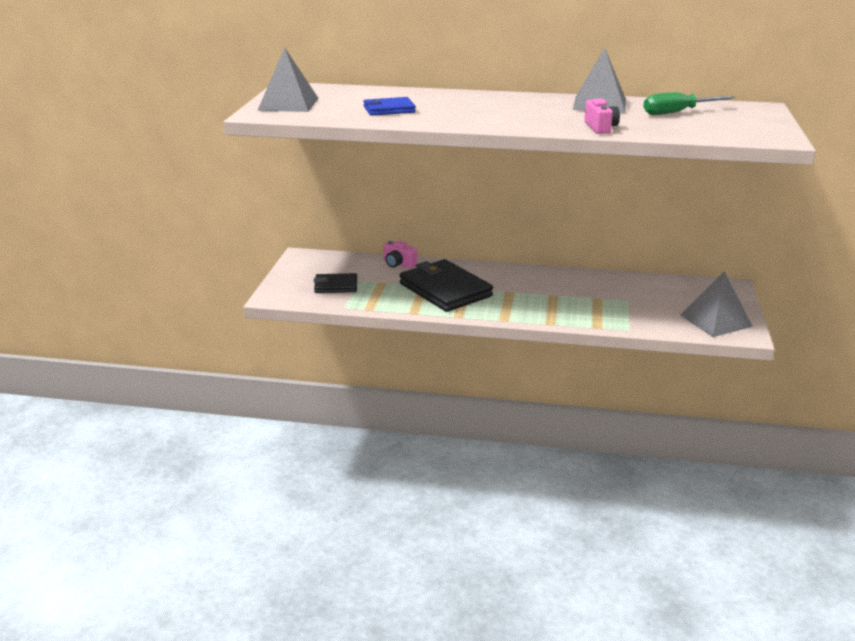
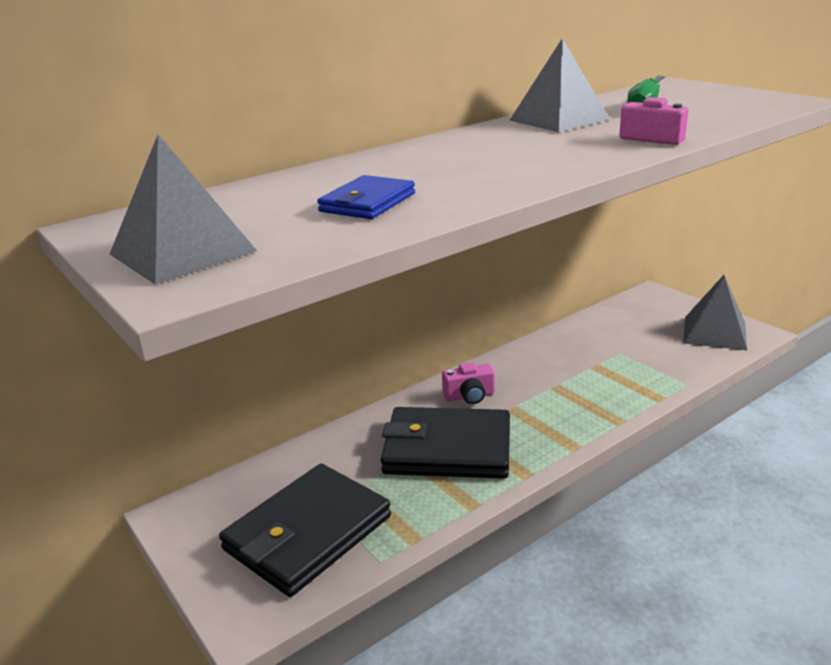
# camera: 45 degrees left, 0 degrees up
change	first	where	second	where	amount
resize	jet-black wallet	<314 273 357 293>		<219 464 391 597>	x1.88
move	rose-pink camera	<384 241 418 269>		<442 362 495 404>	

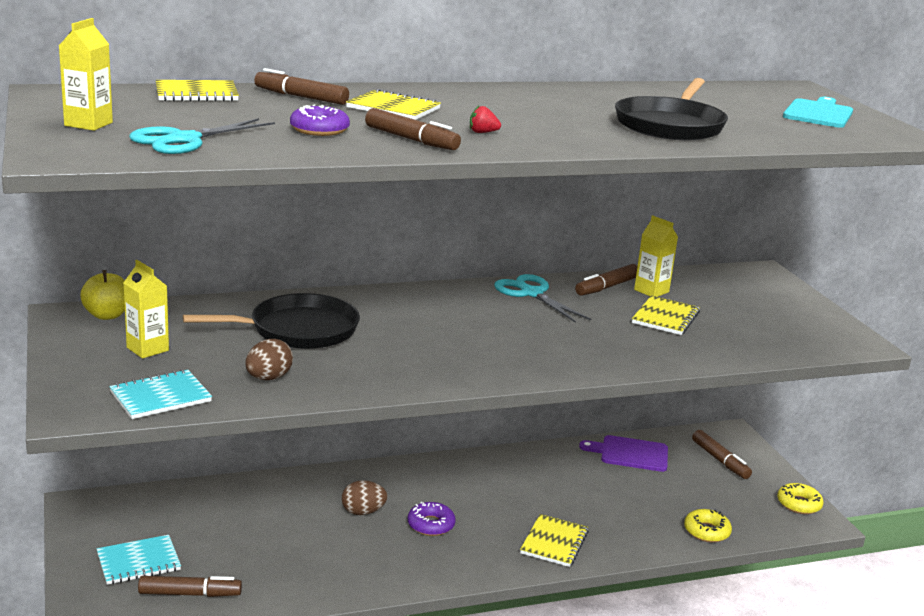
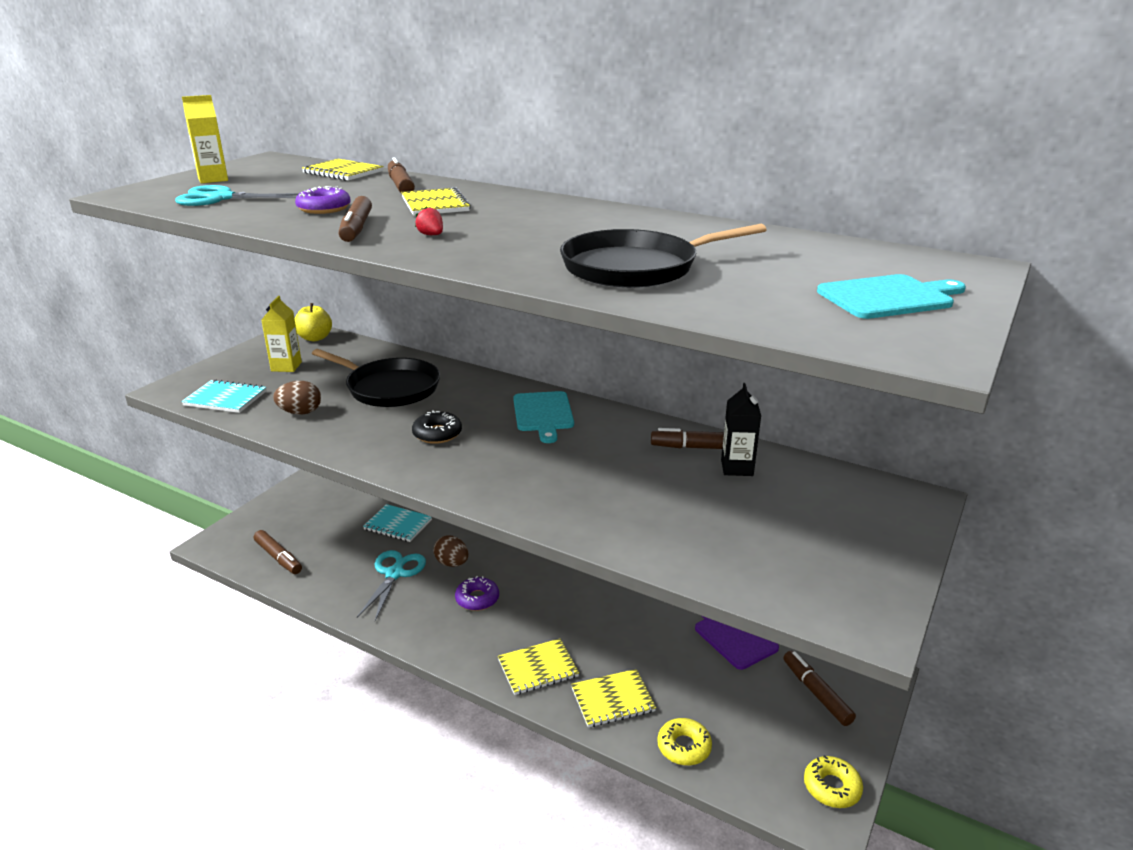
# camera: 50 degrees right, 5 degrees up
change	first	where	second	where	amount
move	teal notebook	<97 535 181 585>		<363 504 432 542>	
move	teal scissors	<494 274 591 323>		<357 550 426 621>	
move	yellow notebook	<632 295 700 335>		<571 669 656 727>	
recolor	yellow milk carton	<634 215 678 297>	jet-black milk carton	<721 383 761 476>	
rotate	russet marker pen	<692 430 752 479>		<783 651 856 726>	135 degrees clockwise
insert			jet-black doughnut	<412 410 462 444>	
insert			teal chopping board	<513 391 574 443>	

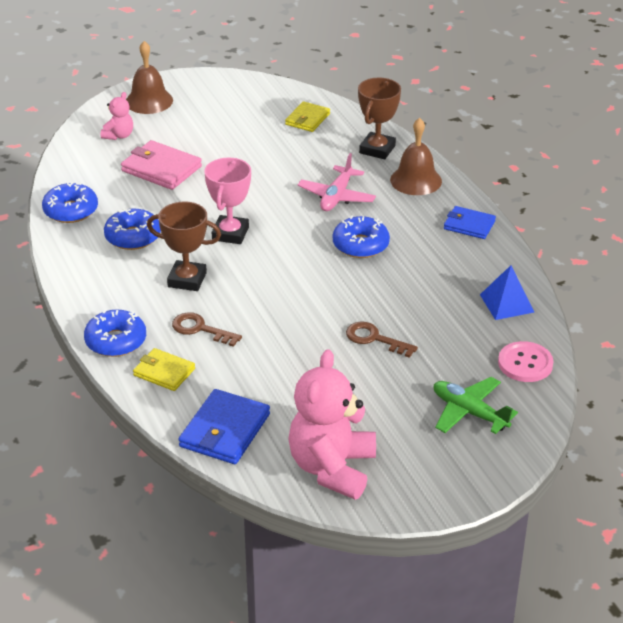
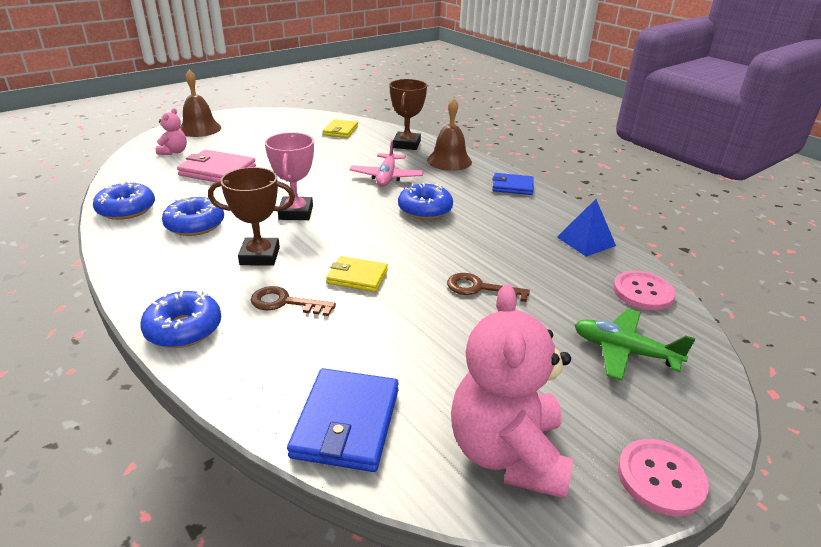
# camera: 15 degrees left, 5 degrees down
change	first	where	second	where	amount
move	yellow wallet	<133 348 195 391>		<326 256 388 292>	
insert			rose-pink shirt button	<618 439 709 516>	

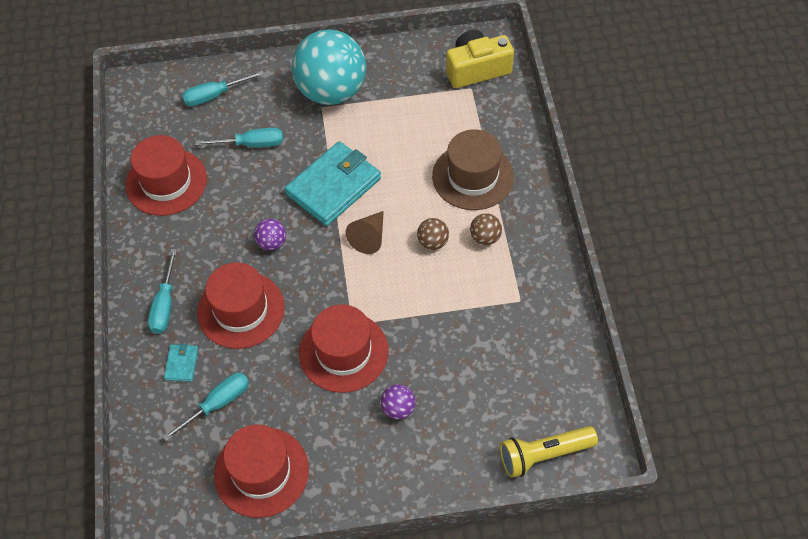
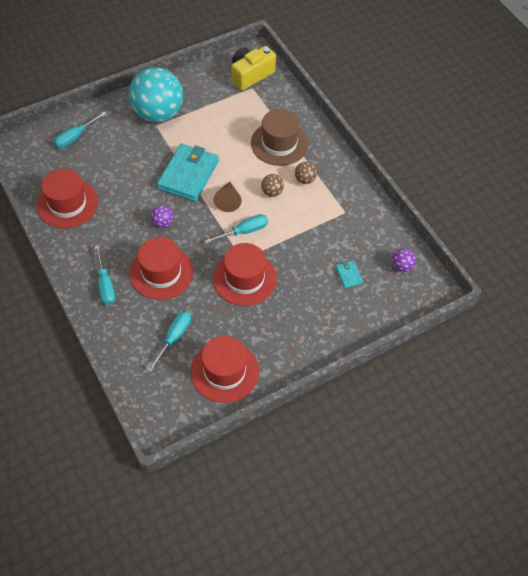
# camera: 25 degrees left, 0 degrees up
change	first	where	second	where	amount
move	teal wallet	<164 343 198 382>		<336 260 363 288>	
move	teal hand screwdriver	<196 128 283 147>		<205 214 268 244>	
move	violet play ball	<381 384 416 419>		<392 248 416 272>	
delete	yellow flashlight	<500 426 598 478>			

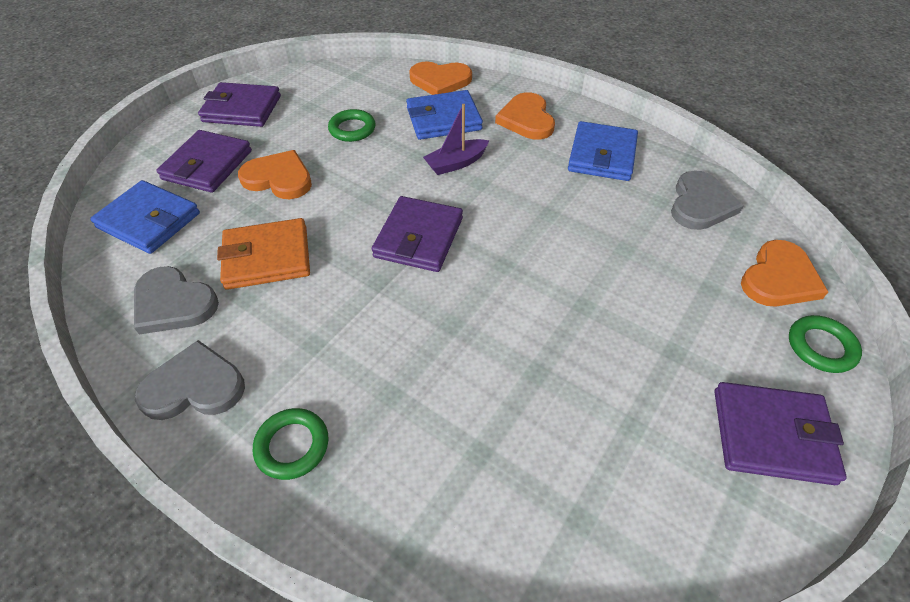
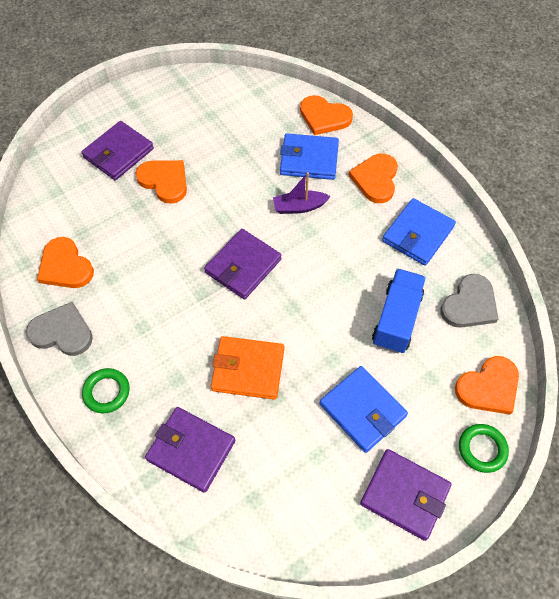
# camera: 20 degrees right, 10 degrees up
change	first	where	second	where	amount
move	cobalt wallet	<90 180 200 254>		<320 366 408 453>	
recolor	ash-grey love heart	<134 266 219 335>	orange-coloured love heart	<37 237 94 288>	
move	violet wallet	<198 82 281 127>		<145 407 235 493>	
move	orange-coloured wallet	<217 218 310 290>		<211 336 284 400>	
delete	green torus	<328 109 376 142>			
insert			cobalt truck	<372 269 426 353>	

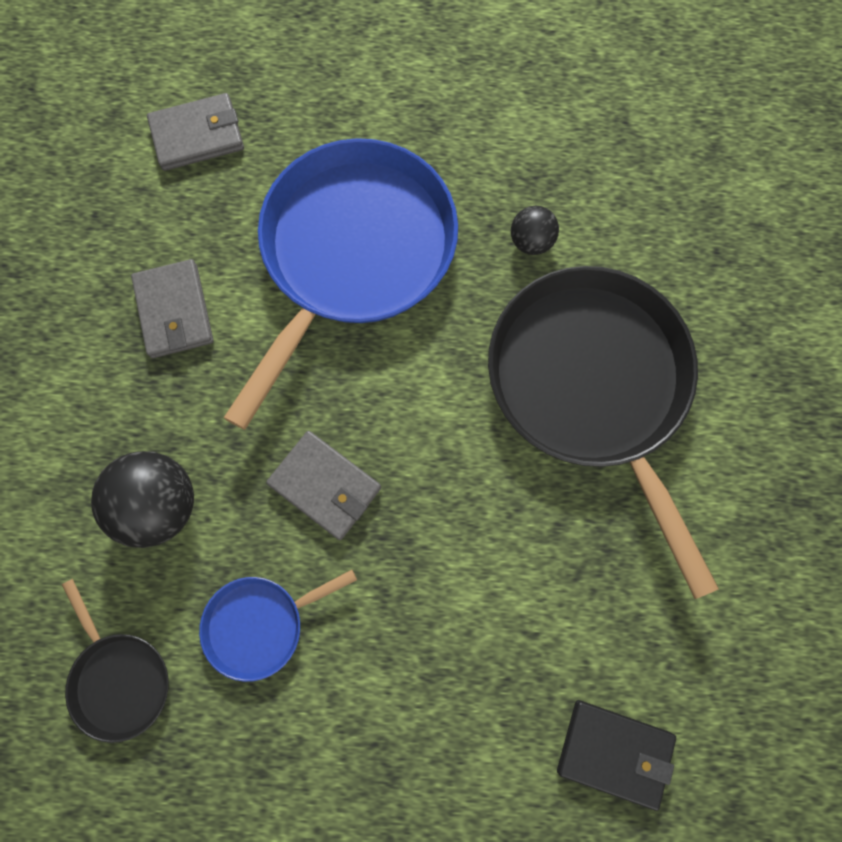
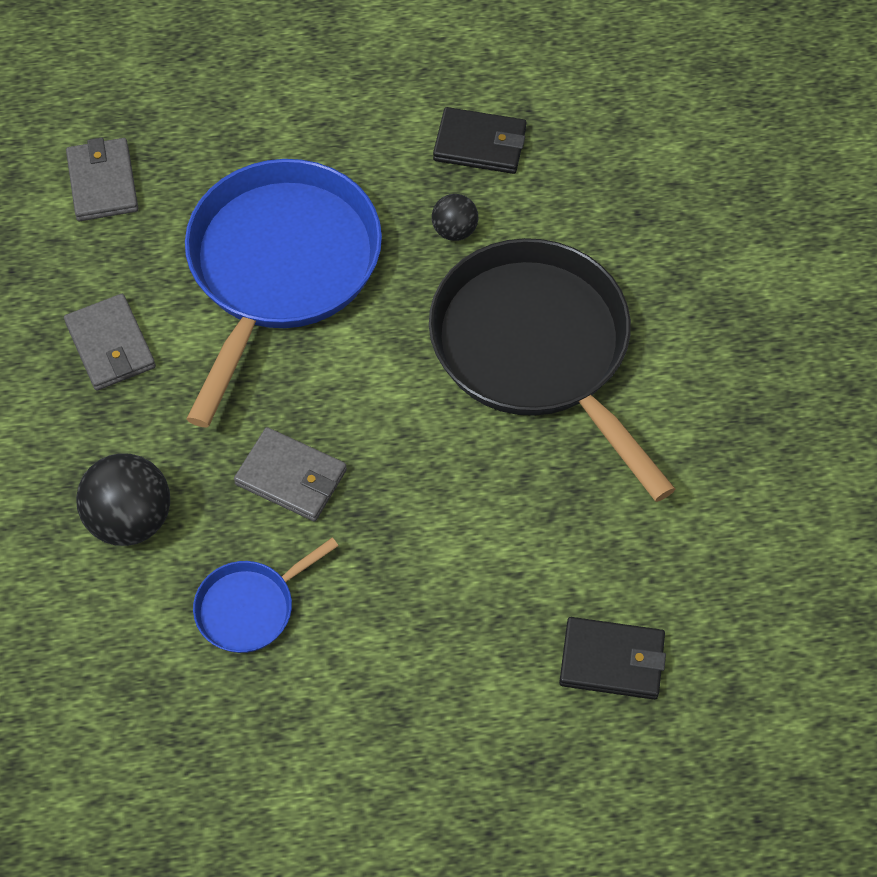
# camera: 10 degrees left, 15 degrees down
change	first	where	second	where	amount
delete	jet-black pan	<62 579 168 743>			
rotate	ash-grey wallet	<147 93 244 171>		<66 138 138 221>	75 degrees counterclockwise
insert			jet-black wallet	<433 107 527 174>	

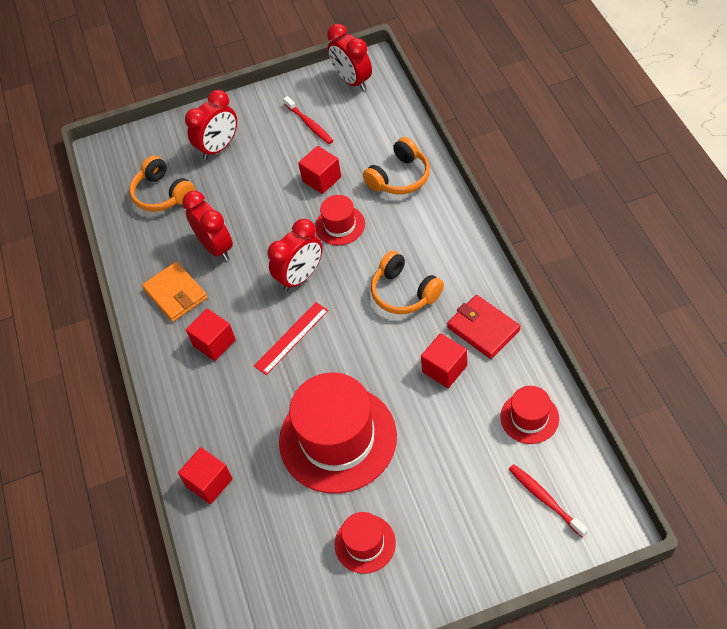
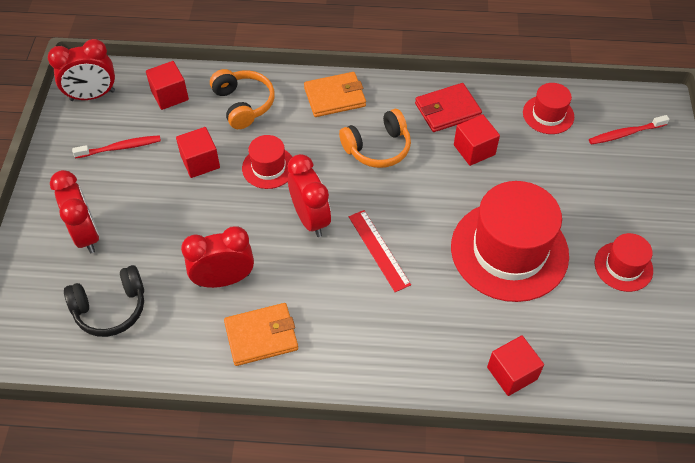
# camera: 75 degrees left, 0 degrees up
change	first	where	second	where	amount
recolor	orange-coloured headphones	<130 156 195 212>	jet-black headphones	<64 265 144 337>	
move	red solid cube	<186 308 236 361>		<146 61 189 110>	
insert			orange-coloured wallet	<304 72 366 117>	

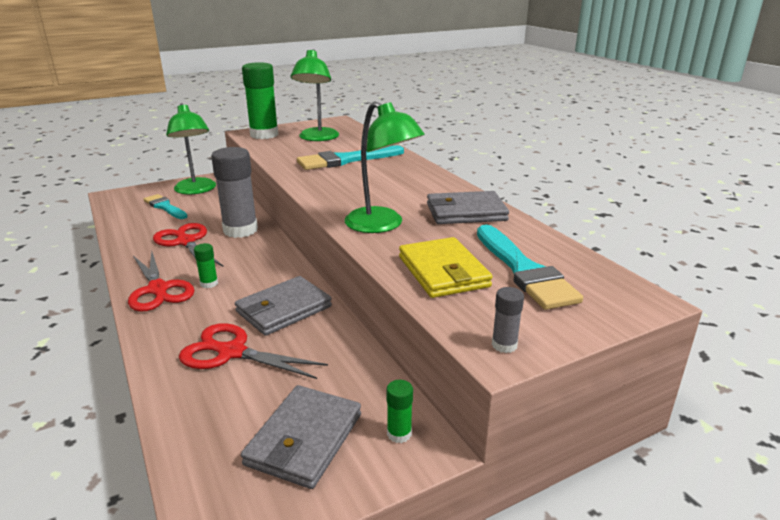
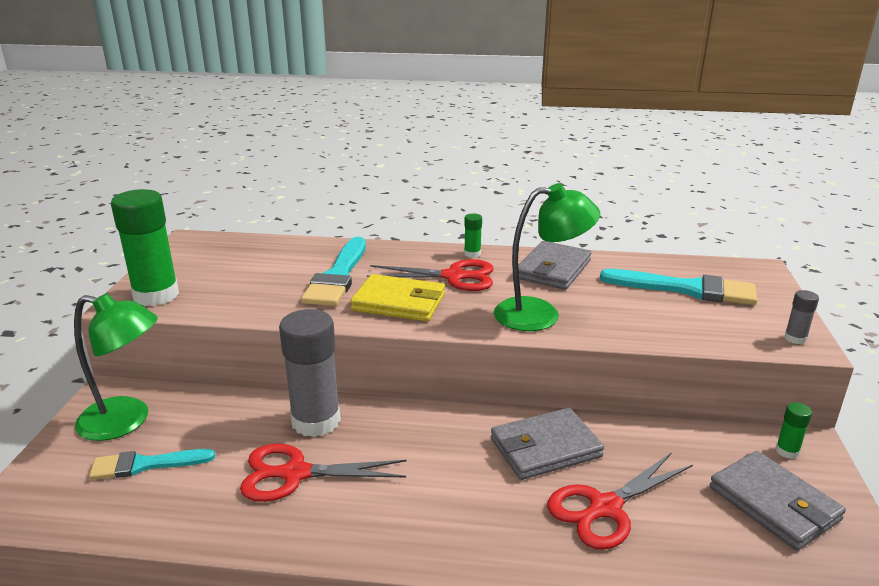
# camera: 55 degrees left, 0 degrees up
change	first	where	second	where	amount
move	red scissors	<128 251 195 312>		<367 259 493 291>	
move	green glue stick	<194 243 218 288>		<464 213 482 258>	
rotate	ash-grey wallet	<235 276 332 336>		<491 408 604 480>	75 degrees clockwise
delete	green lamp	<290 49 339 141>			
move	yellow wallet	<399 237 493 298>		<350 274 445 321>	

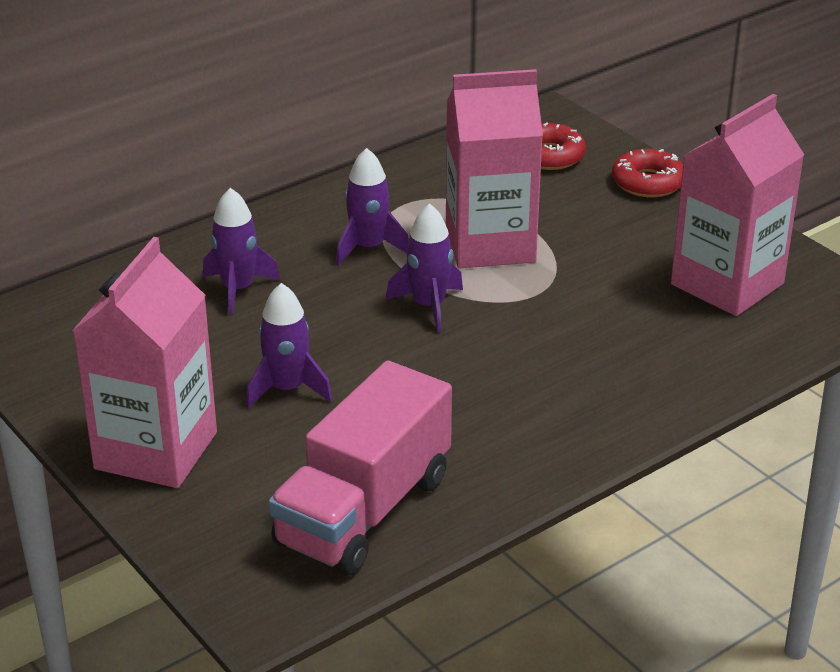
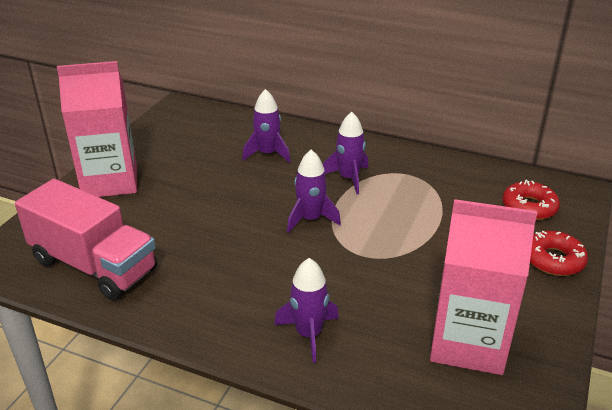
# camera: 60 degrees right, 0 degrees up
change	first	where	second	where	amount
move	violet toy rocket	<246 283 332 409>		<274 258 339 363>	
rotate	rose-pink truck	<268 361 452 576>		<15 179 157 300>	150 degrees counterclockwise
delete	rose-pink milk carton	<446 69 543 268>			

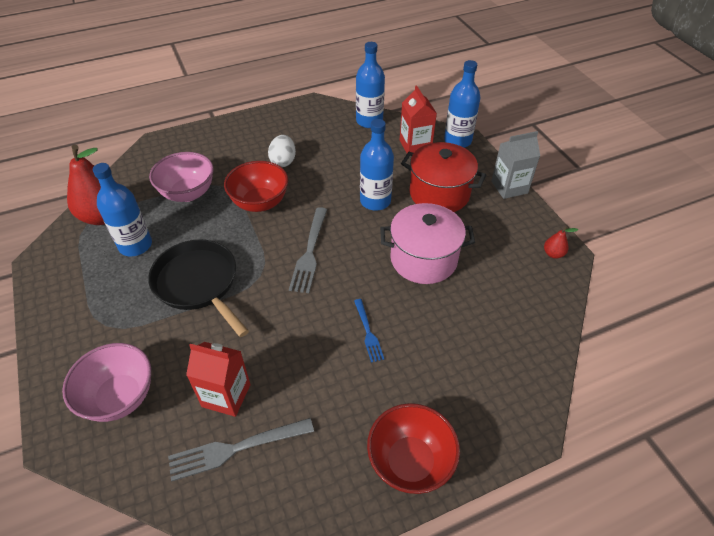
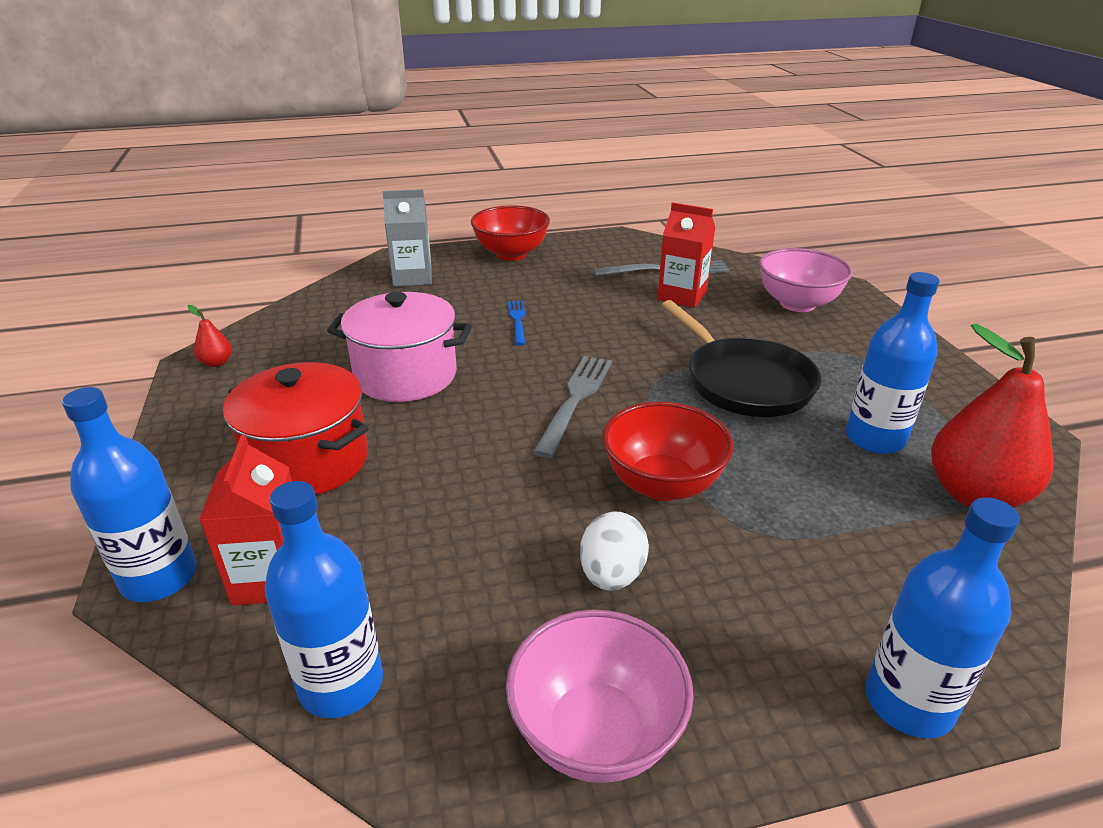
# camera: 170 degrees left, 15 degrees down
change	first	where	second	where	amount
move	rose-pink serving bowl	<149 152 214 202>		<506 610 694 783>	
move	cobalt bottle	<360 119 394 211>		<865 498 1020 738>	
move	ash-grey milk carton	<491 131 540 199>		<382 189 432 287>	

